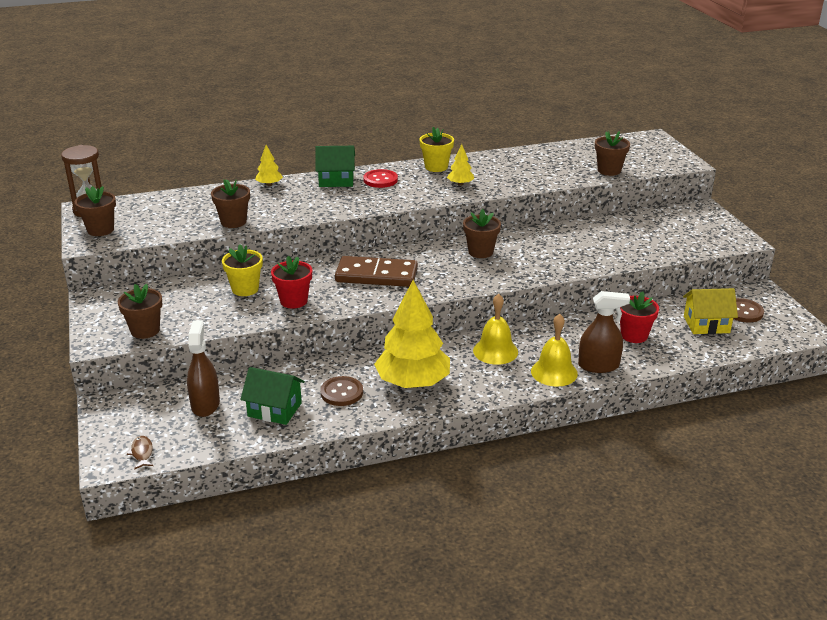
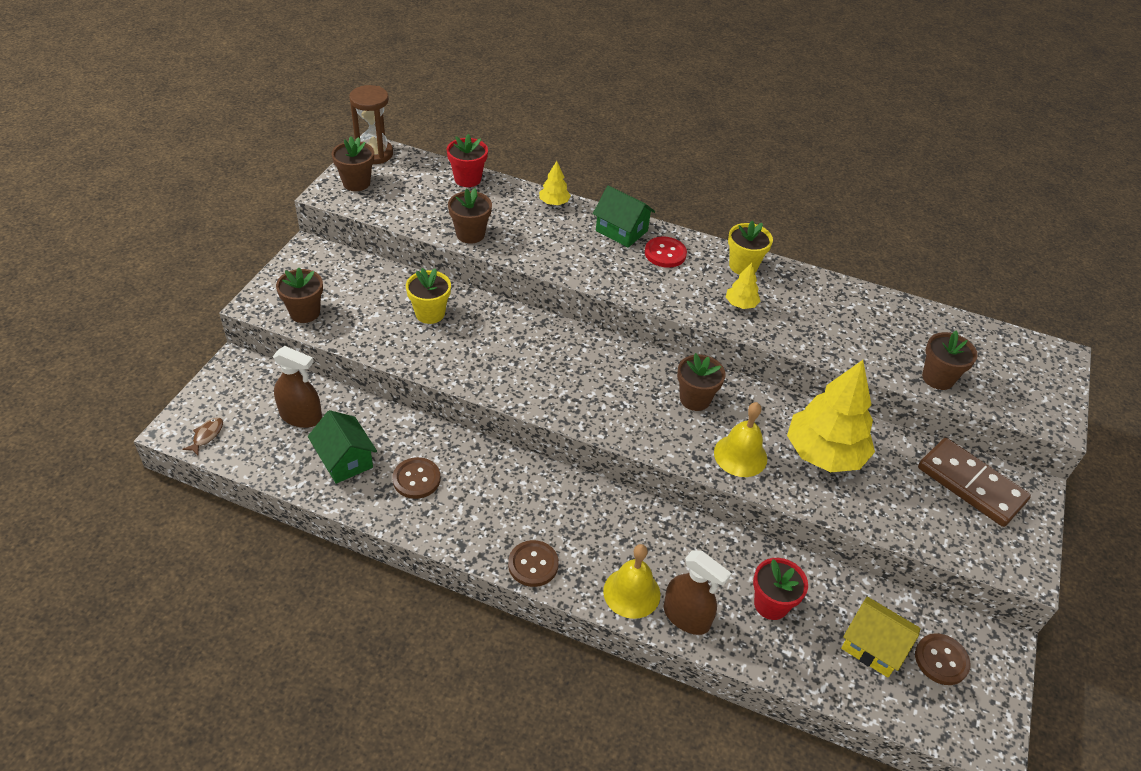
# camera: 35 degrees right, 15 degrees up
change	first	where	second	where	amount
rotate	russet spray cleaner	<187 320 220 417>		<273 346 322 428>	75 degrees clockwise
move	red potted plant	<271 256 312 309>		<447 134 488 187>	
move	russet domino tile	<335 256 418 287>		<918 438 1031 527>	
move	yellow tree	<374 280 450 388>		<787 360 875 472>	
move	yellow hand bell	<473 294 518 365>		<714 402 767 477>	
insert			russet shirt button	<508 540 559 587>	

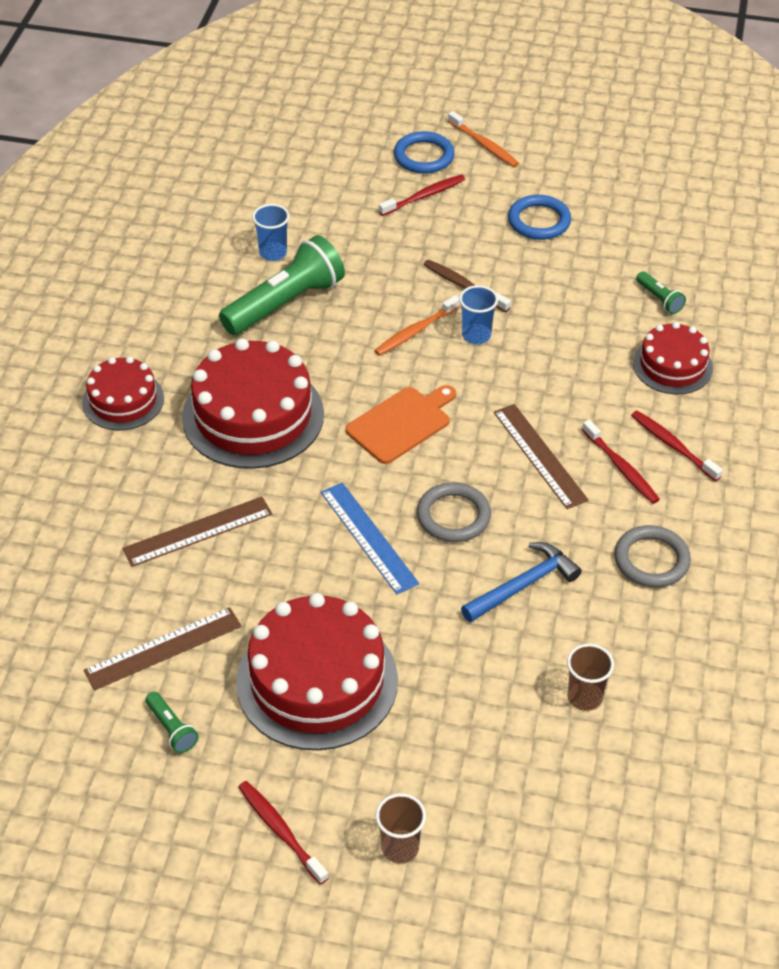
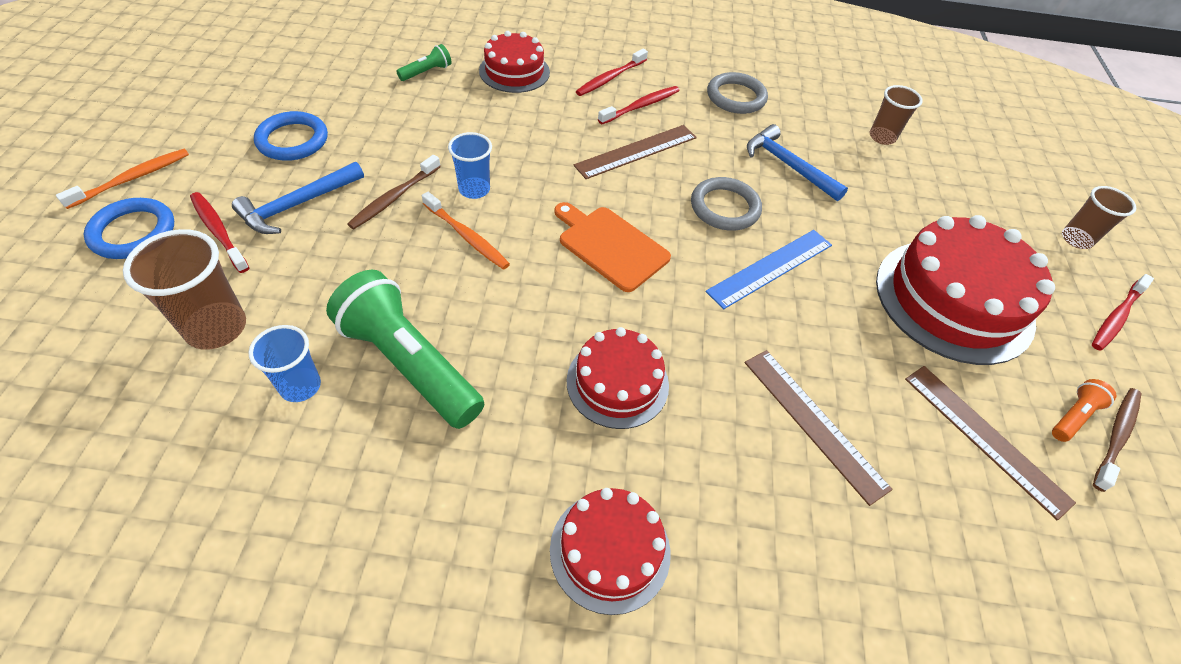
# camera: 100 degrees left, 5 degrees up
change	first	where	second	where	amount
recolor	green flashlight	<145 692 199 753>	orange-coloured flashlight	<1052 379 1116 442>	
resize	red cake	<182 338 324 469>		<567 327 669 429>	x0.58
insert			russet cup	<123 229 246 350>	
insert			cobalt carpenter's hammer	<232 162 364 234>	
insert			russet tooth brush	<1093 388 1141 492>	

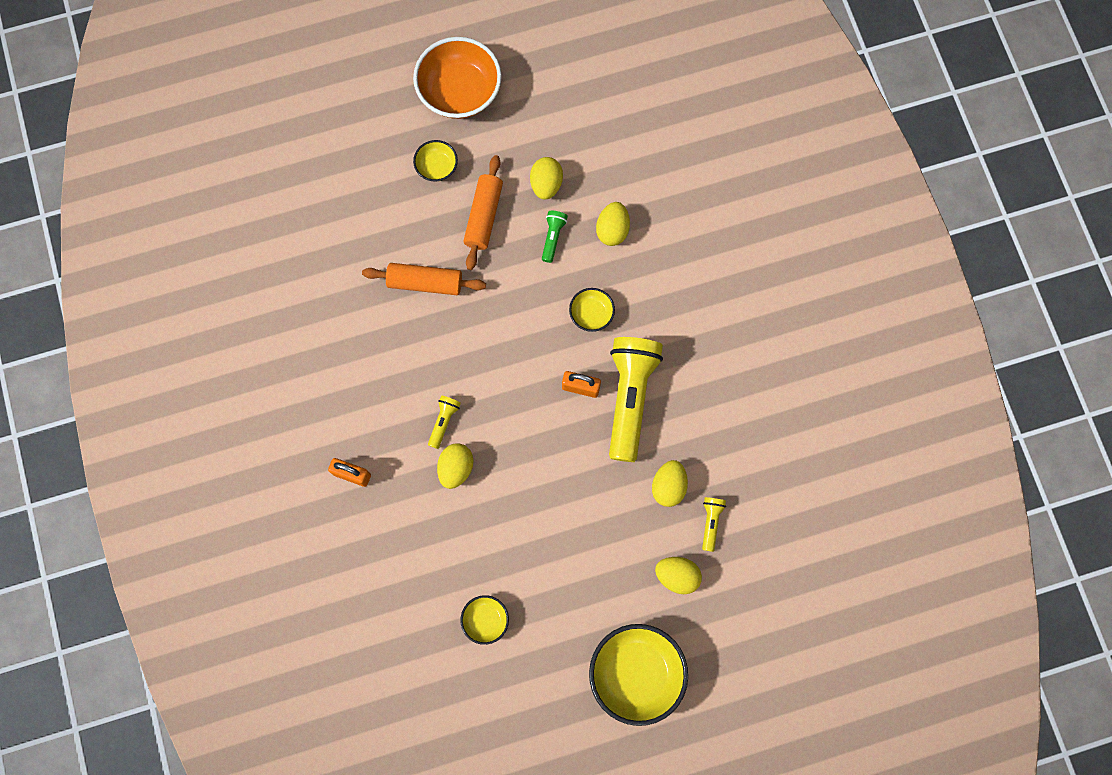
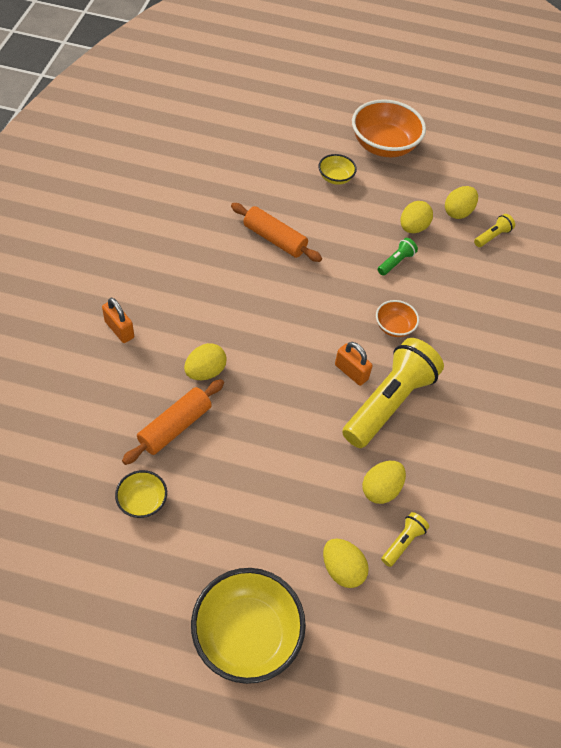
# camera: 25 degrees right, 20 degrees down
change	first	where	second	where	amount
move	yellow flashlight	<428 395 461 449>		<474 214 515 247>	
move	orange-coloured dough roller	<463 155 503 270>		<122 379 224 465>	
recolor	yellow serving bowl	<569 288 615 332>	orange-coloured serving bowl	<376 300 419 337>	
move	yellow egg shape	<596 202 630 246>		<445 186 478 219>	

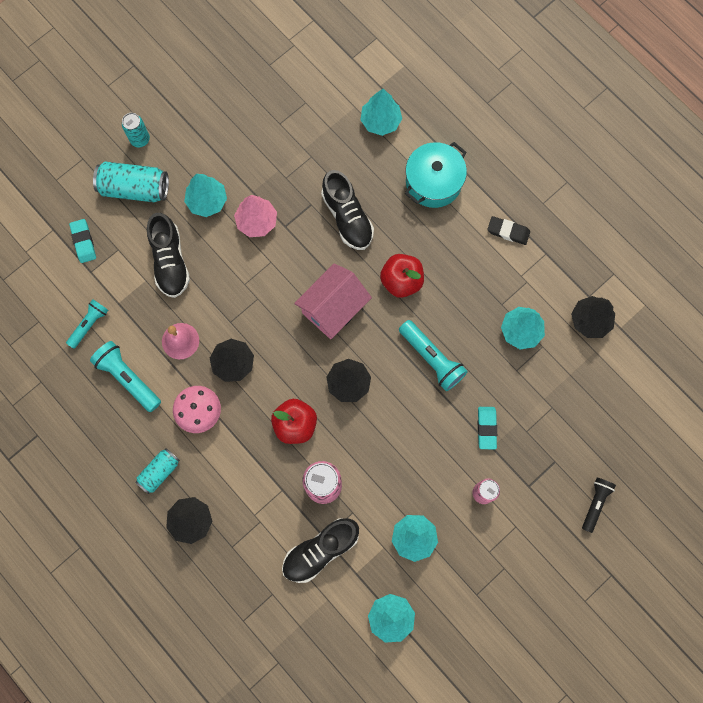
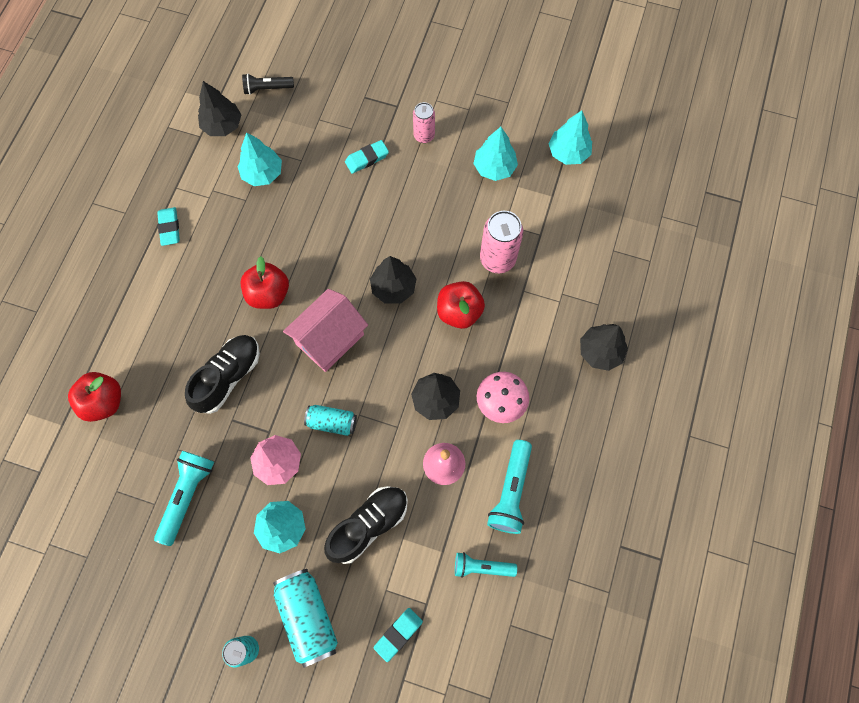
# camera: 120 degrees left, 5 degrees down
change	first	where	second	where	amount
move	teal can	<135 448 180 494>		<304 405 357 436>	
delete	jet-black sneaker	<282 518 359 583>			
rotate	rose-pink toy house	<294 263 372 339>		<283 289 368 372>	60 degrees counterclockwise
replace	teal tree	<360 89 402 136>	red apple fruit	<68 372 121 422>	
move	teal flashlight	<399 320 468 391>		<154 451 214 546>	
delete	teal pot	<405 142 467 208>			
recolor	jet-black gum eraser	<487 216 530 245>	teal gum eraser	<157 207 180 246>	
move	jet-black flashlight	<582 478 616 533>		<242 74 294 95>	

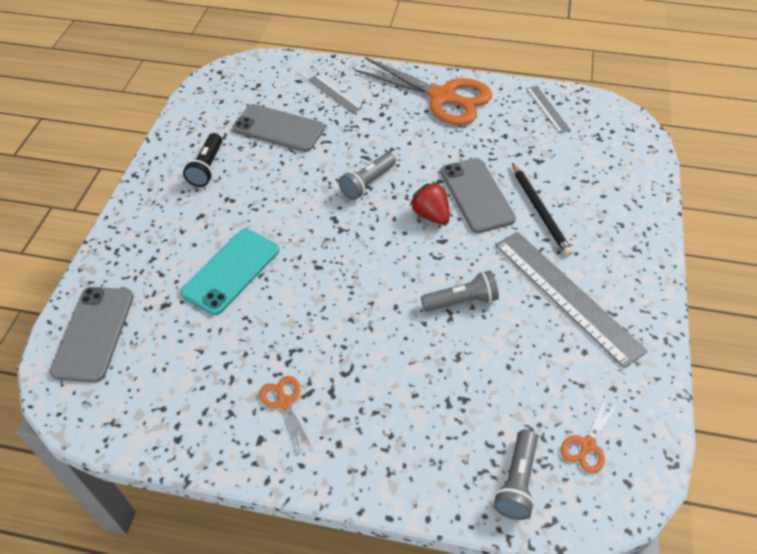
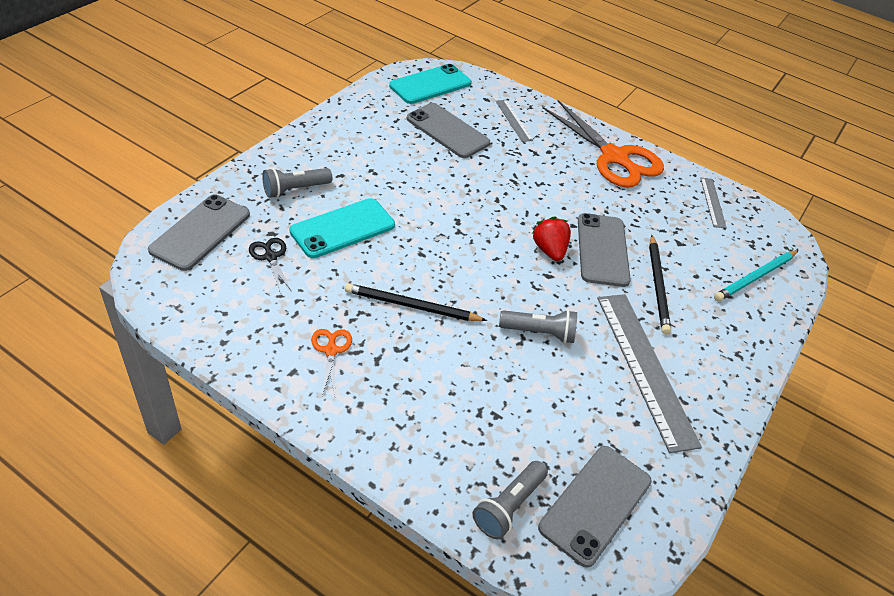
# camera: 15 degrees right, 5 degrees down
change	first	where	second	where	amount
delete	jet-black flashlight	<183 133 222 187>			
move	ash-grey flashlight	<339 153 396 200>		<262 168 332 198>	
replace	orange-coloured scissors	<561 397 619 474>	ash-grey smartphone	<538 446 652 568>	
insert			jet-black scissors	<249 238 292 292>	
insert			jet-black lead pencil	<345 283 487 321>	
insert			teal smartphone	<389 64 471 104>	
insert			teal lead pencil	<714 250 799 301>	

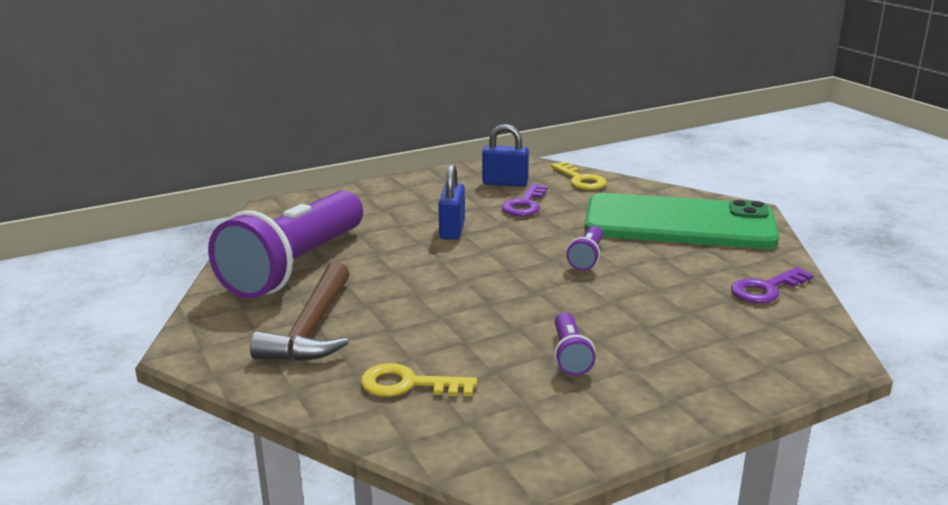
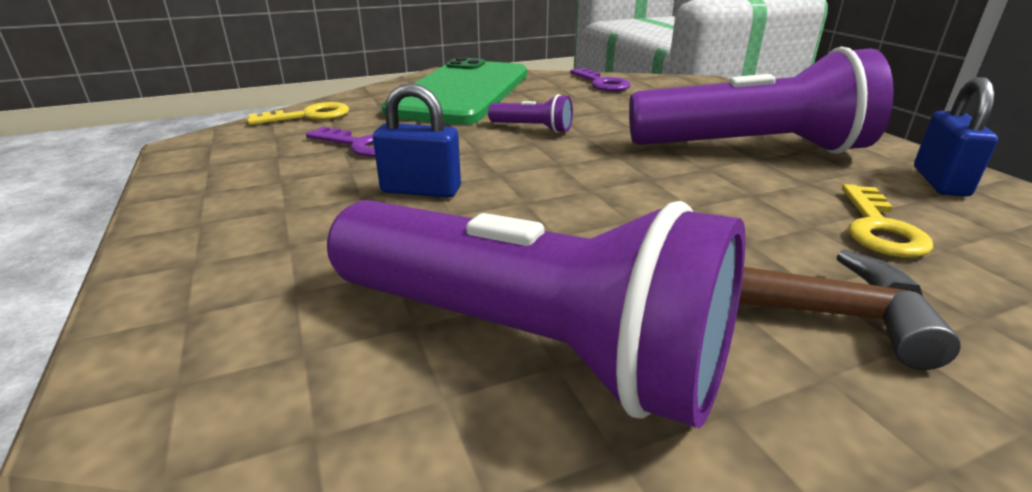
# camera: 85 degrees left, 5 degrees up
change	first	where	second	where	amount
move	cobalt lock	<482 124 529 187>		<914 77 998 197>	
resize	violet flashlight	<554 313 596 376>		<629 46 894 154>	x2.46

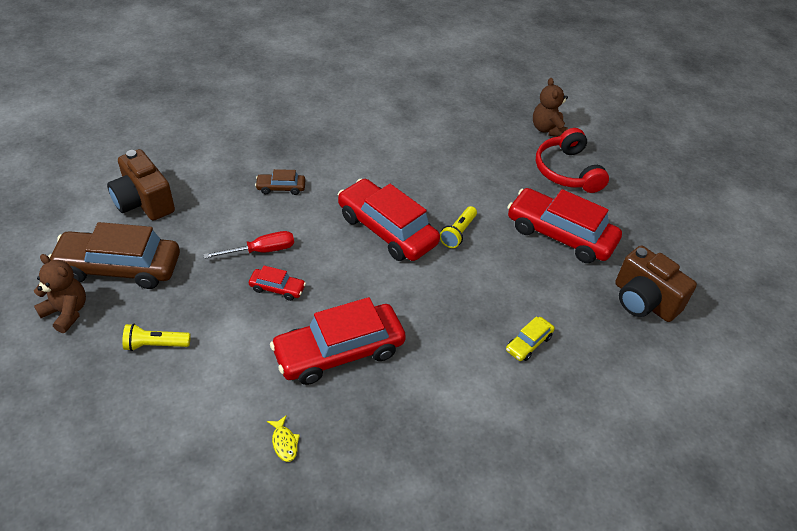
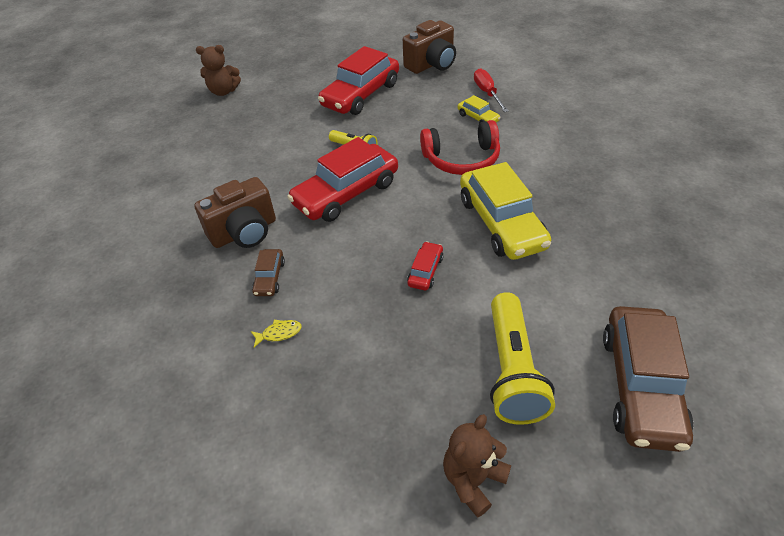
# camera: 80 degrees left, 0 degrees up
change	first	where	second	where	amount
move	russet toy car	<48 222 180 289>		<603 306 693 452>	
move	russet camera	<107 149 175 221>		<194 177 276 248>	
resize	yellow flashlight	<122 324 191 351>		<490 292 555 425>	x1.87
move	red hand screwdriver	<203 231 294 259>		<474 68 508 112>	
move	yellow fish	<267 415 300 462>		<251 320 302 347>	
recolor	red toy car	<270 297 406 385>	yellow toy car	<460 162 551 260>	
move	red headphones	<536 128 609 193>		<420 120 500 175>	

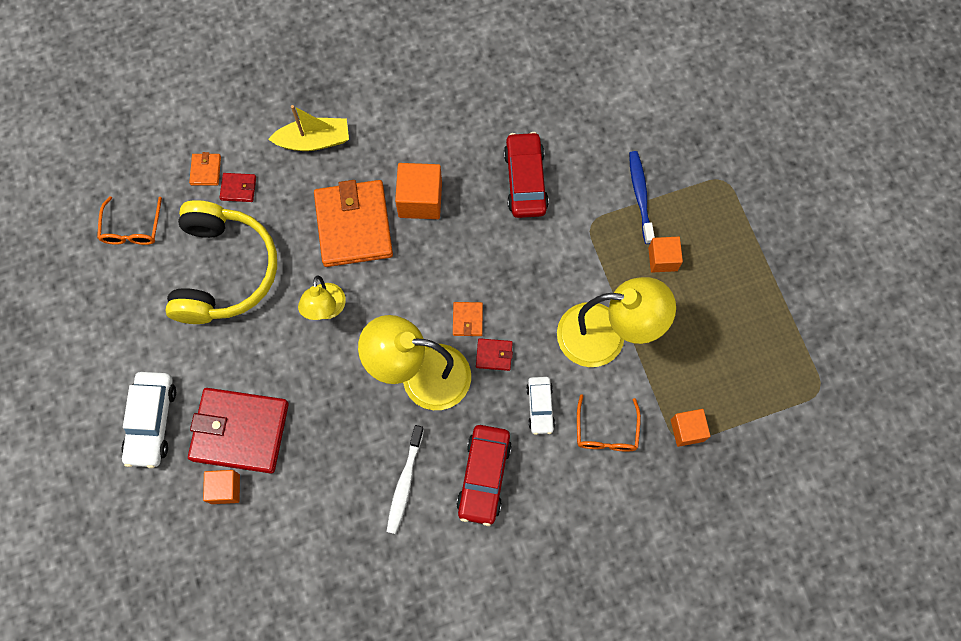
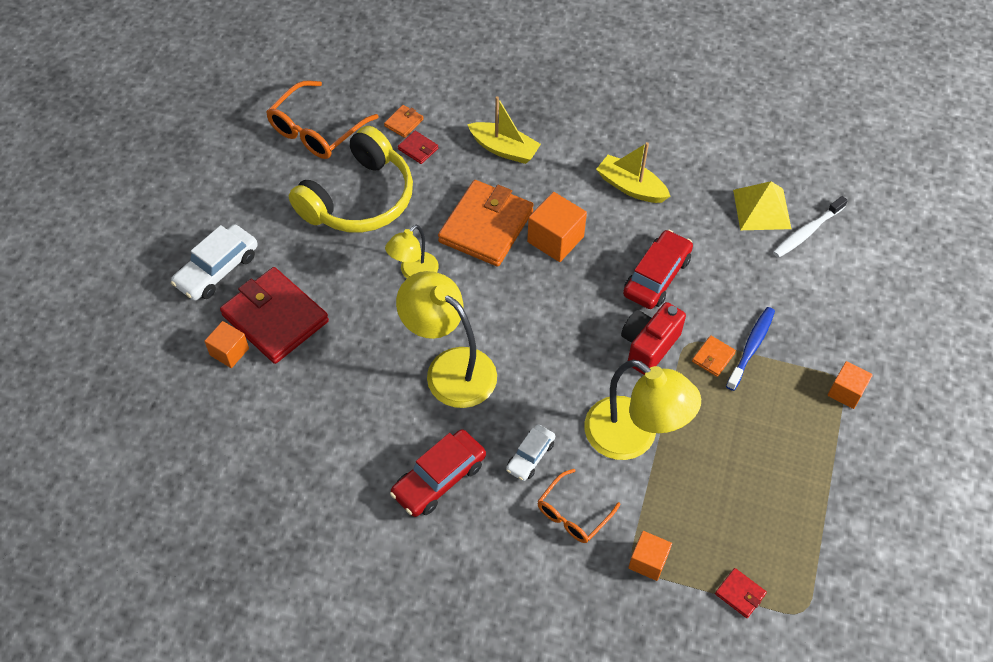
# camera: 35 degrees right, 15 degrees down
change	first	where	second	where	amount
resize	orange-coloured spectacles	<97 196 162 245>		<266 81 379 159>	x1.59
move	white tooth brush	<387 425 424 534>		<773 196 848 258>	
move	orange-coloured wallet	<453 302 483 336>		<692 335 736 377>	
move	red wallet	<476 338 513 371>		<715 568 767 618>	
move	orange-coloured solid cube	<648 237 683 273>		<828 361 873 409>	
insert			yellow boat	<596 142 670 203>	
insert			red camera	<621 302 686 375>	
insert			yellow pyramid shape	<733 181 791 230>	

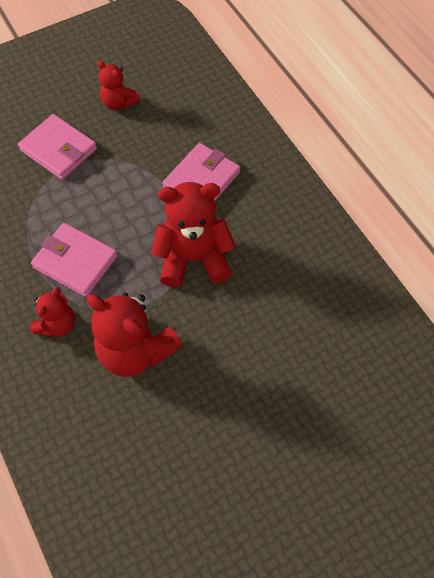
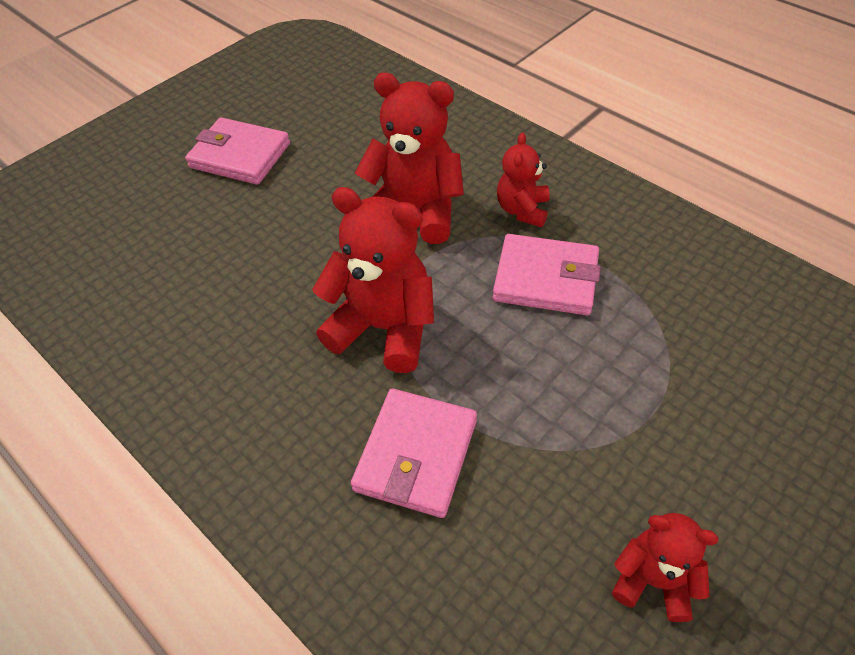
# camera: 165 degrees right, 10 degrees down
change	first	where	second	where	amount
move	rose-pink wallet	<18 114 97 180>		<185 117 290 185>	
rotate	red teddy	<151 182 236 287>		<312 187 434 373>	135 degrees counterclockwise

